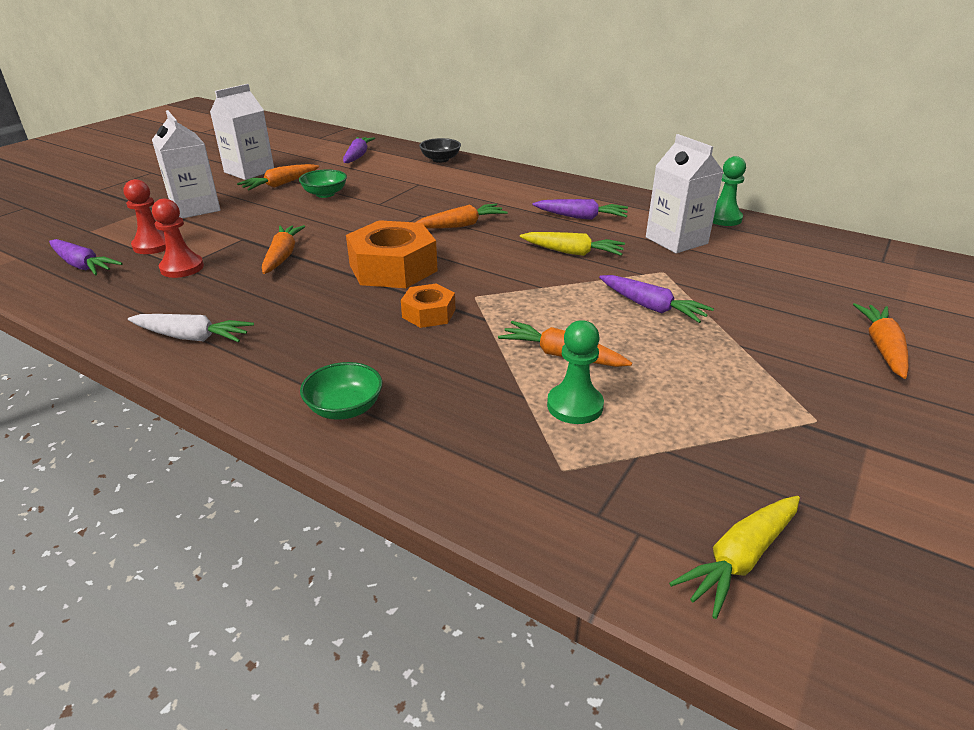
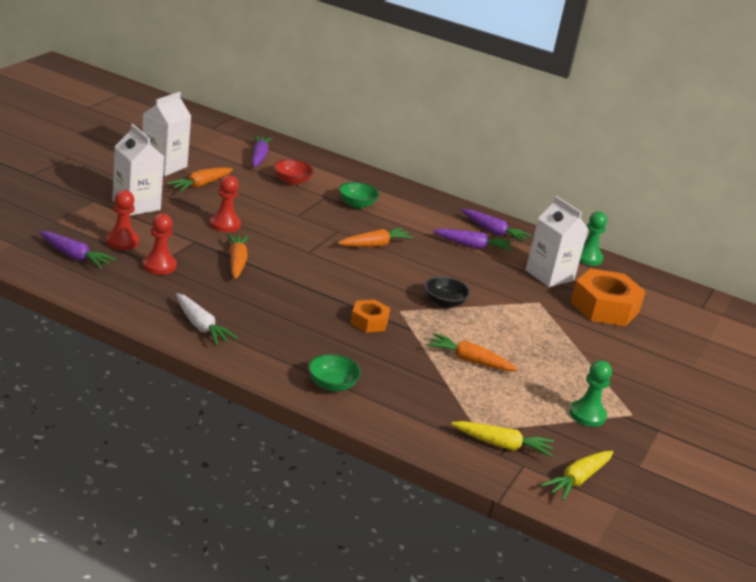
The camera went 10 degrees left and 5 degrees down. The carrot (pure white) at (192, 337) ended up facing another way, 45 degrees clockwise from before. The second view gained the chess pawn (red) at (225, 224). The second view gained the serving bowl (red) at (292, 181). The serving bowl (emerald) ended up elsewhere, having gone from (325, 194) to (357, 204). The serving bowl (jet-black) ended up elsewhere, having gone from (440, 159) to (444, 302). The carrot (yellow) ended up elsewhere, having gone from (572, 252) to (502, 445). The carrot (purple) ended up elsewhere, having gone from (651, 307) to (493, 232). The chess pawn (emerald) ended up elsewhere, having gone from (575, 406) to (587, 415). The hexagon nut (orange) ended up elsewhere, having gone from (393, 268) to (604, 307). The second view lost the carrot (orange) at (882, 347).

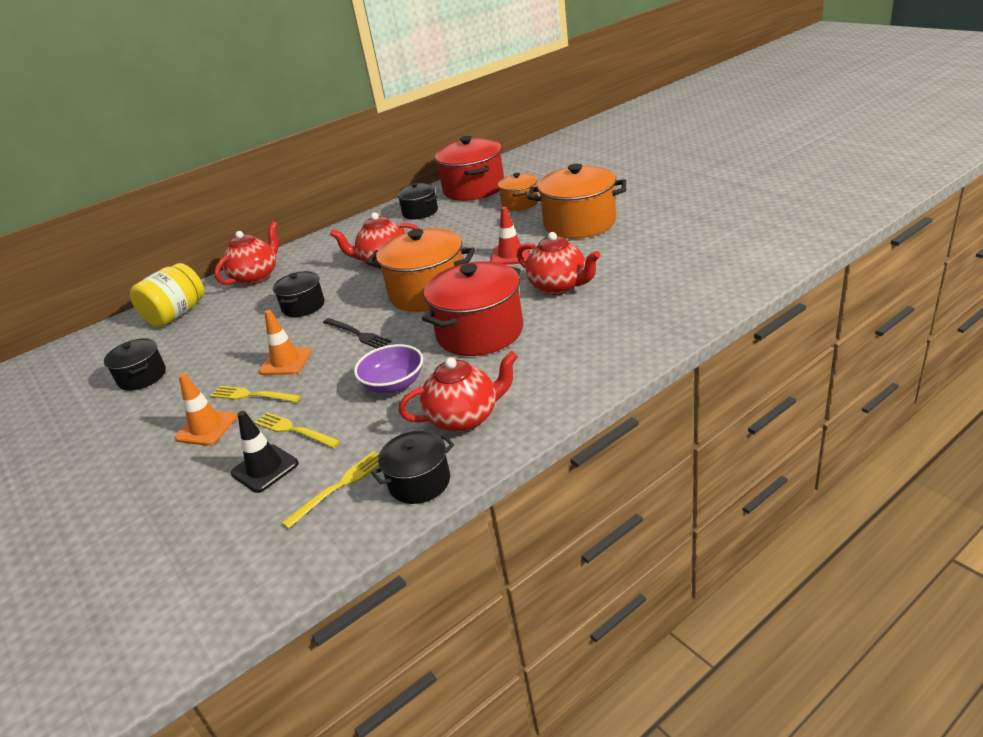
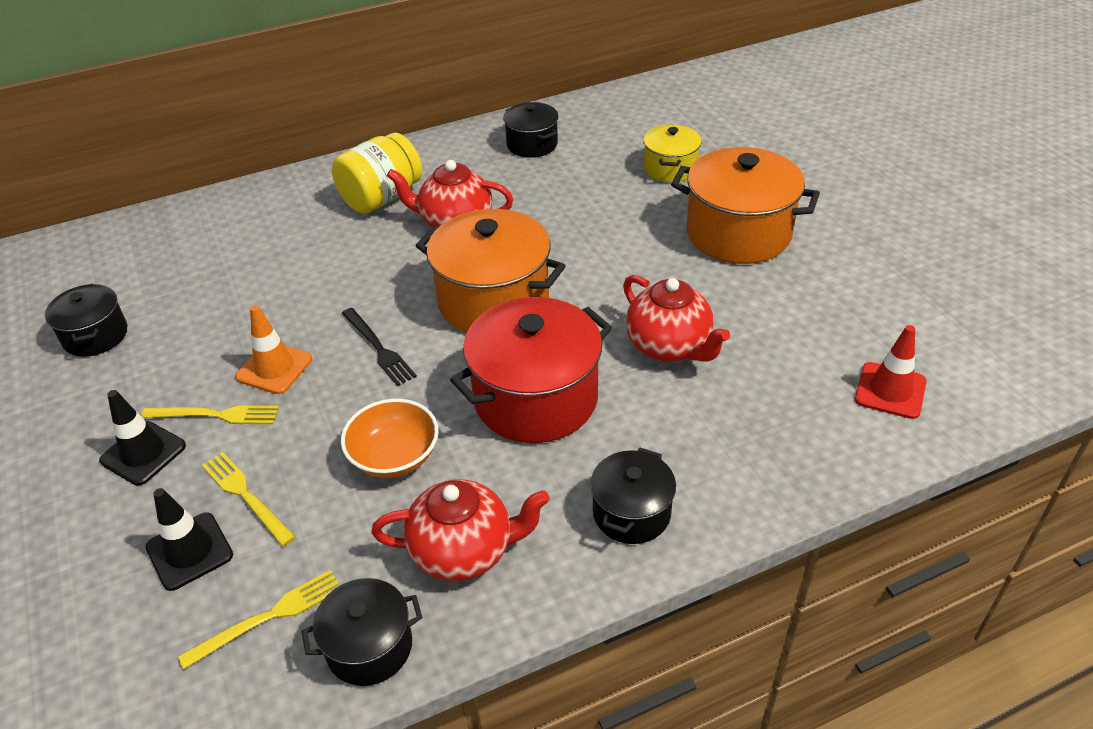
The camera went 10 degrees right and 10 degrees up. What was the safety cone (orange) at (206, 428) turned into the safety cone (jet-black) at (143, 453). The table fork (yellow) at (253, 395) ended up facing another way, 150 degrees clockwise from before. The jar (yellow) ended up elsewhere, having gone from (176, 314) to (381, 198). What was the serving bowl (purple) at (394, 384) turned into the serving bowl (orange) at (394, 457). The pot (jet-black) ended up elsewhere, having gone from (303, 306) to (631, 513). What was the pot (orange) at (520, 203) turned into the pot (yellow) at (670, 168). The safety cone (red) ended up elsewhere, having gone from (510, 255) to (890, 390). The second view lost the tea pot (red) at (256, 277). The second view lost the pot (red) at (474, 189).

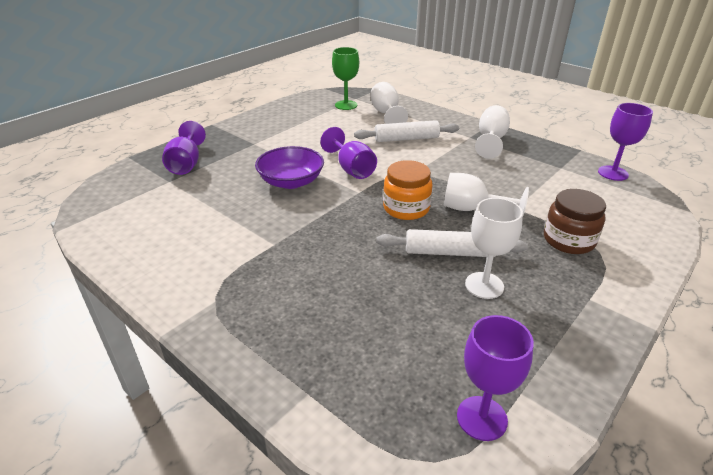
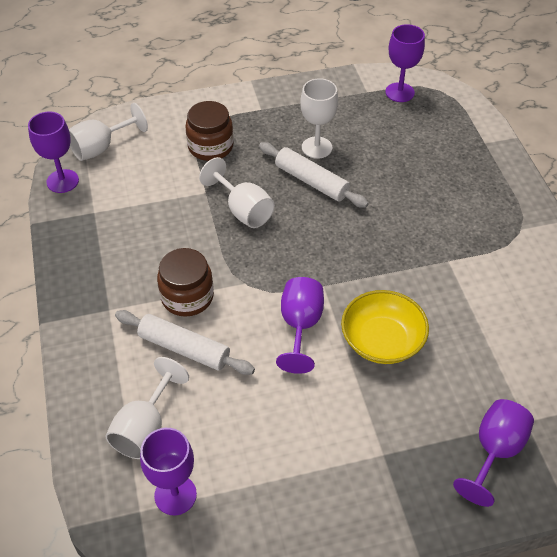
The camera went 145 degrees left and 15 degrees up. The goblet (pure white) ended up elsewhere, having gone from (491, 140) to (101, 148). What was the goblet (emerald) at (346, 105) turned into the goblet (purple) at (175, 495). The second view gained the jar (dark brown) at (187, 297). What was the serving bowl (purple) at (291, 181) turned into the serving bowl (yellow) at (382, 340). The second view lost the jar (orange) at (406, 208).

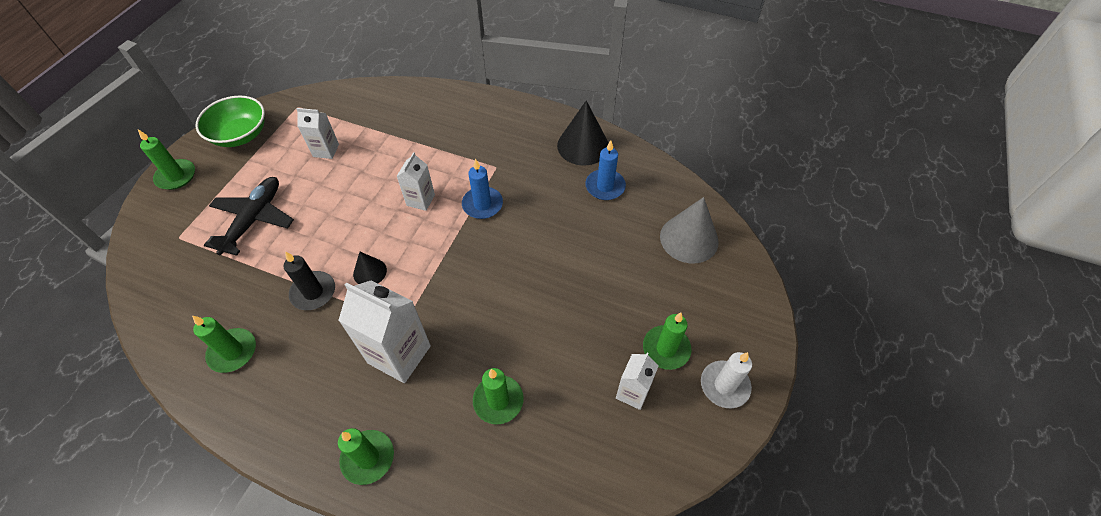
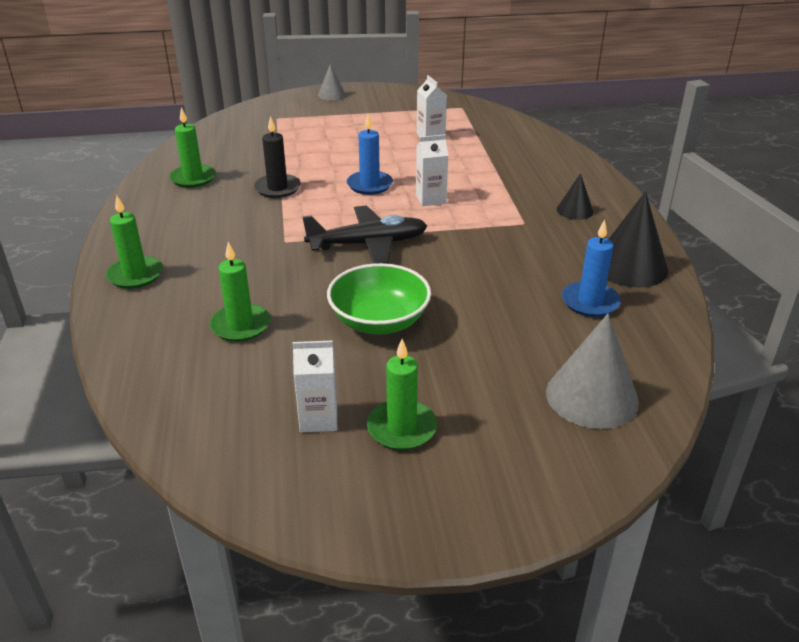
The camera went 60 degrees right and 20 degrees down. The plane (jet-black) ended up elsewhere, having gone from (253, 220) to (367, 244). Where the pillar candle (emerald) stood at (176, 176), the solid cone (ash-grey) came to stand at (331, 95). The serving bowl (emerald) ended up elsewhere, having gone from (240, 135) to (379, 321). The pillar candle (cobalt) ended up elsewhere, having gone from (482, 204) to (369, 185). The solid cone (jet-black) ended up elsewhere, having gone from (370, 272) to (575, 210). The second view lost the juice carton (pure white) at (399, 354). The second view lost the pillar candle (pure white) at (724, 385).

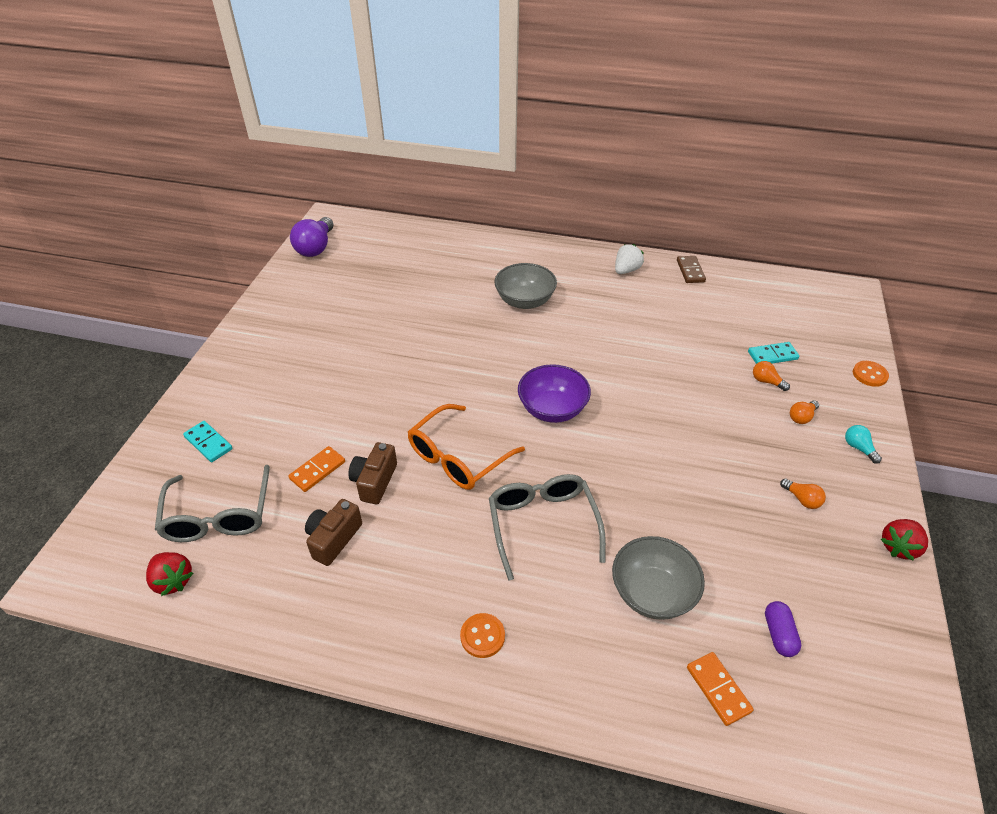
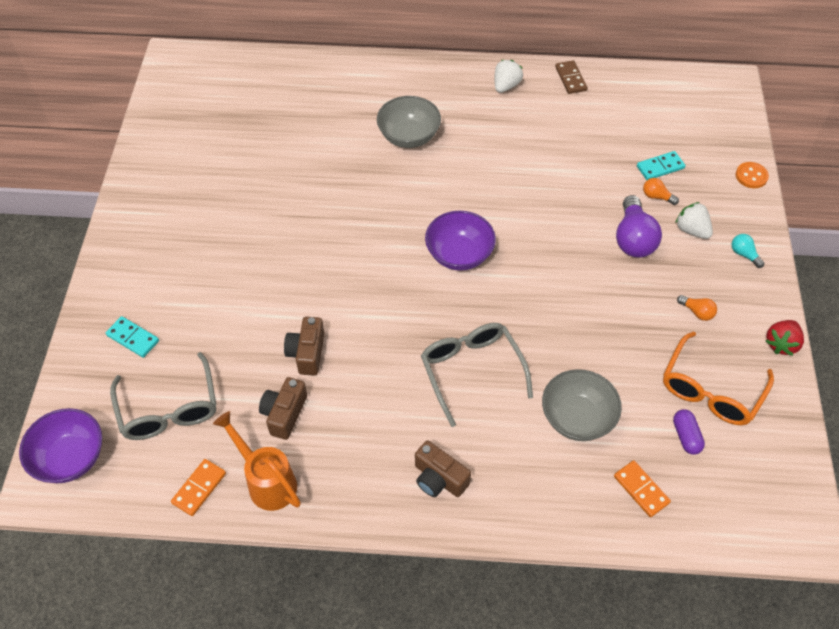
The camera went 10 degrees left and 10 degrees up. The second view gained the serving bowl (purple) at (70, 458). The domino tile (orange) ended up elsewhere, having gone from (317, 470) to (199, 488). The second view gained the watering can (orange) at (266, 481). Where the shirt button (orange) stood at (482, 636), the compact camera (dark brown) came to stand at (439, 478). The lightbulb (purple) ended up elsewhere, having gone from (316, 247) to (633, 239). The spectacles (orange) ended up elsewhere, having gone from (458, 457) to (710, 390). Where the lightbulb (orange) stood at (801, 417), the toy strawberry (pure white) came to stand at (691, 230). The second view lost the toy strawberry (red) at (173, 580).

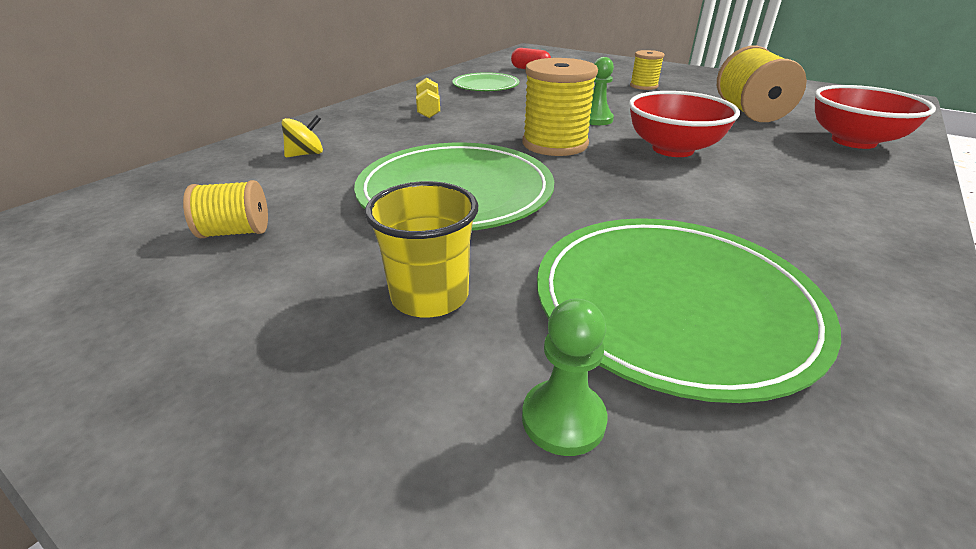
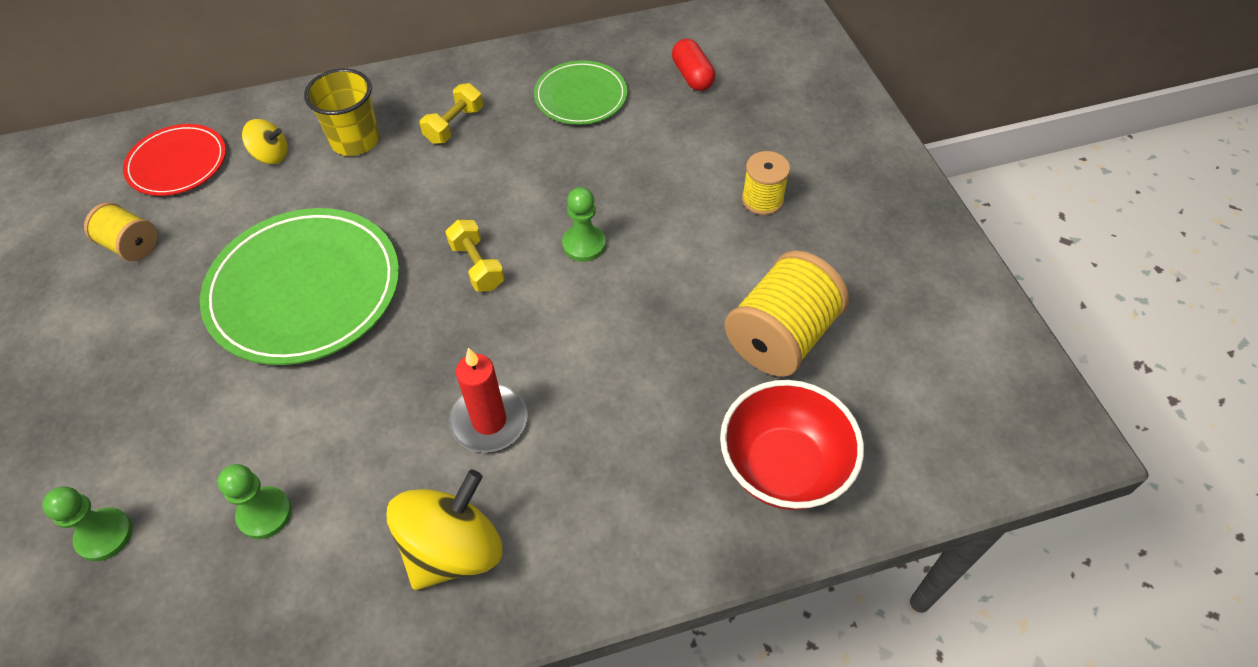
The camera went 40 degrees right and 20 degrees up. The second view gained the plate (red) at (177, 163). Where the plate (emerald) stood at (673, 304), the chess pawn (emerald) came to stand at (265, 514). The cup (yellow) ended up elsewhere, having gone from (430, 296) to (355, 140). The second view gained the whirligig (yellow) at (453, 549). Where the bobbin (yellow) stood at (555, 144), the dumbbell (yellow) came to stand at (477, 266). The second view gained the pillar candle (red) at (489, 421). The second view lost the serving bowl (red) at (672, 149).

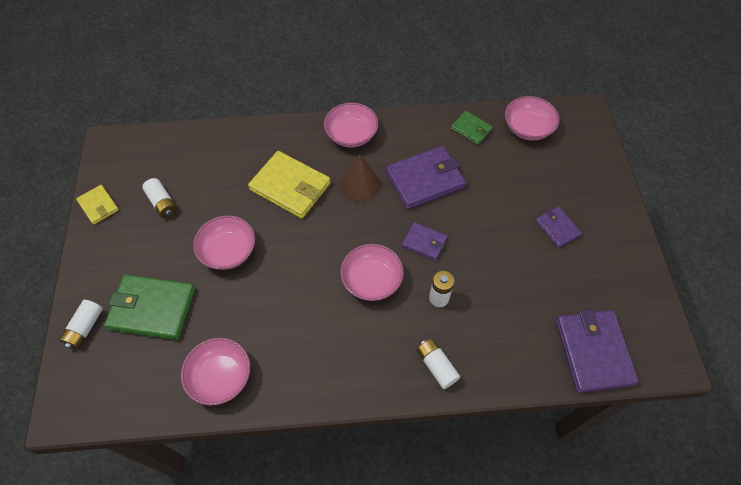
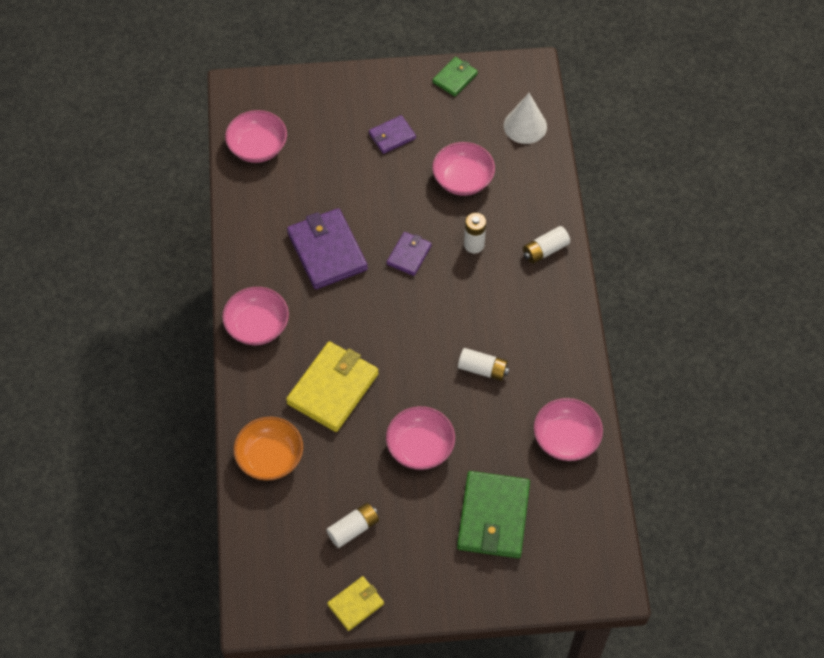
The camera went 90 degrees left and 0 degrees up. The second view gained the serving bowl (orange) at (270, 457). The serving bowl (rosy) ended up elsewhere, having gone from (372, 280) to (463, 179). The billfold (emerald) ended up elsewhere, having gone from (471, 129) to (455, 78). The AA battery (pure white) ended up elsewhere, having gone from (85, 328) to (483, 369). Where the billfold (purple) stood at (593, 351), the solid cone (pure white) came to stand at (525, 126). The second view lost the solid cone (dark brown) at (360, 184).

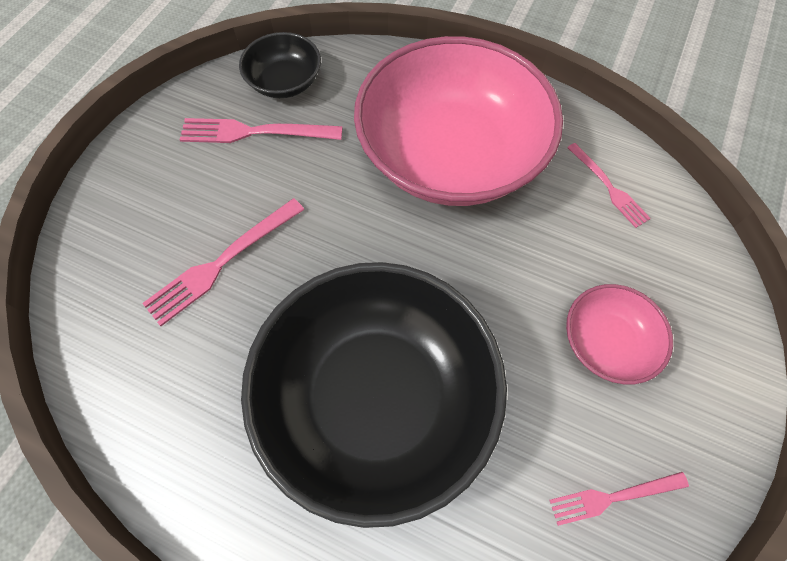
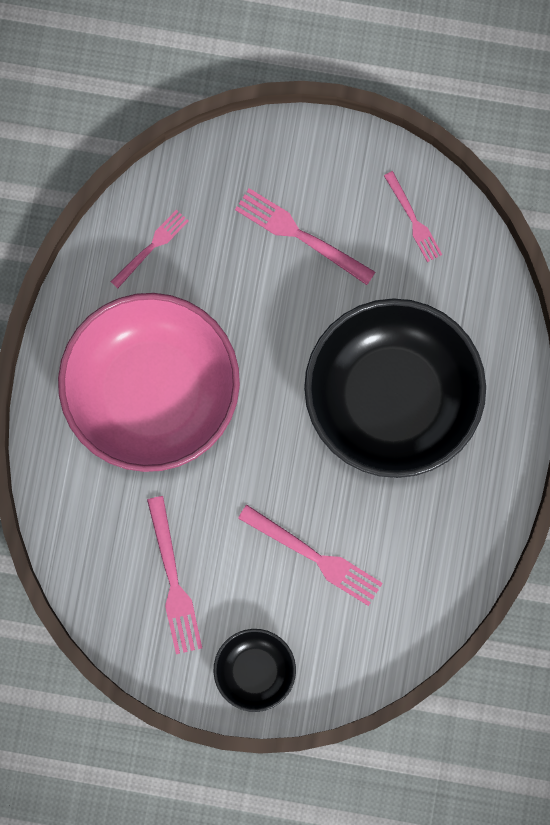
The camera went 105 degrees left and 15 degrees up. The serving bowl (jet-black) ended up elsewhere, having gone from (285, 82) to (255, 670). Where the serving bowl (rosy) stood at (606, 342), the table fork (rosy) came to stand at (300, 235).

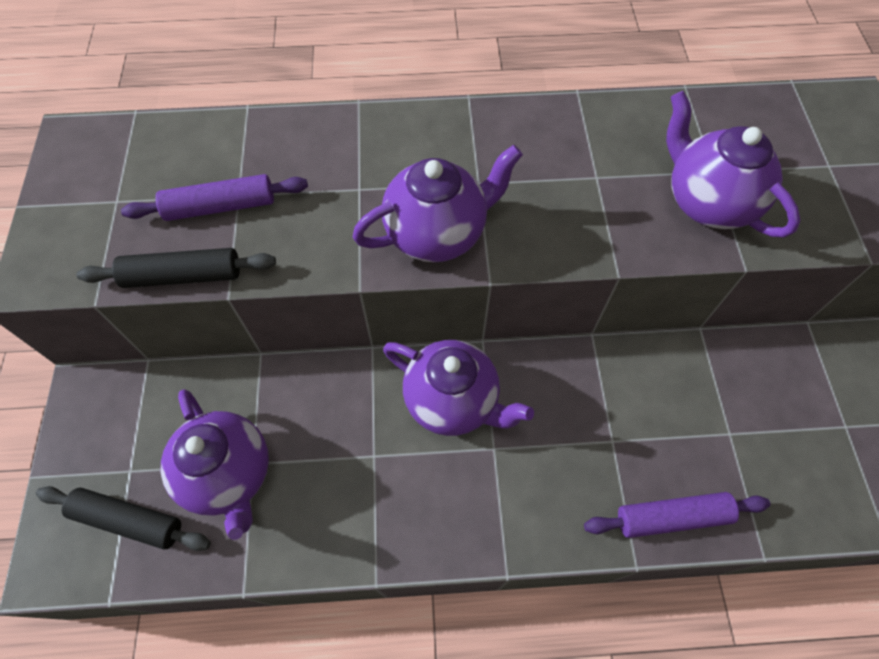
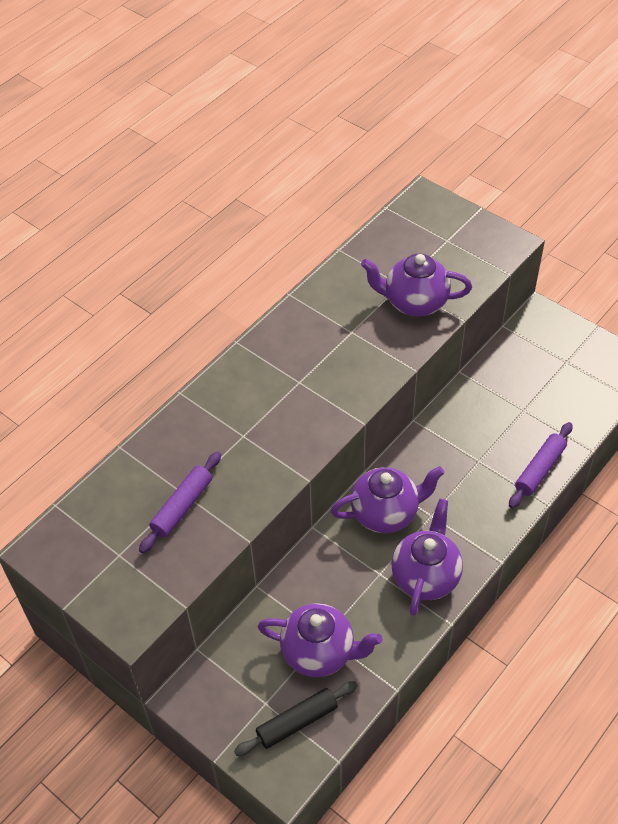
The camera went 45 degrees left and 10 degrees down. The tea pot (purple) ended up elsewhere, having gone from (437, 234) to (425, 576). The second view lost the rolling pin (jet-black) at (183, 276).

